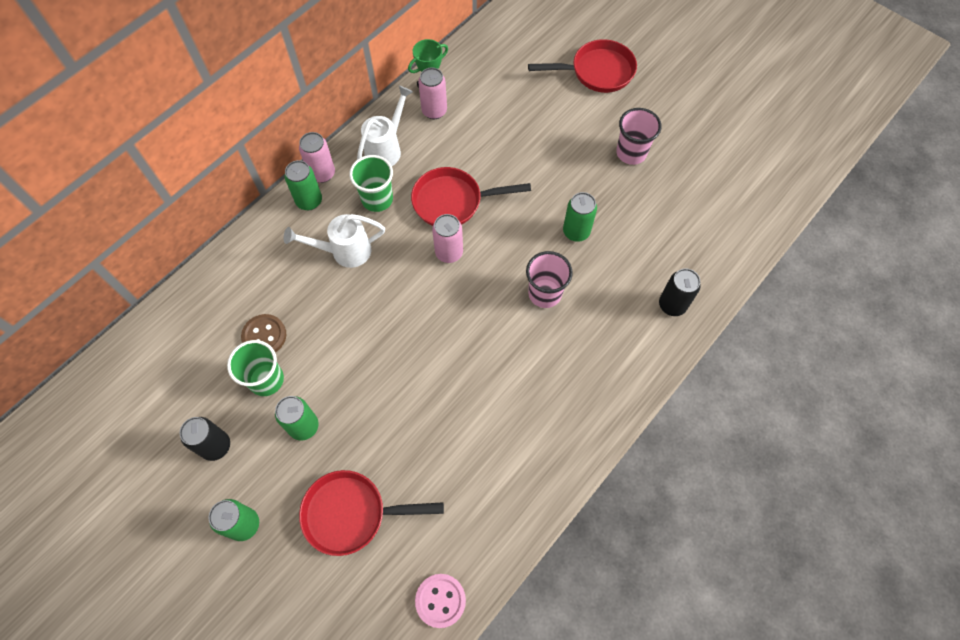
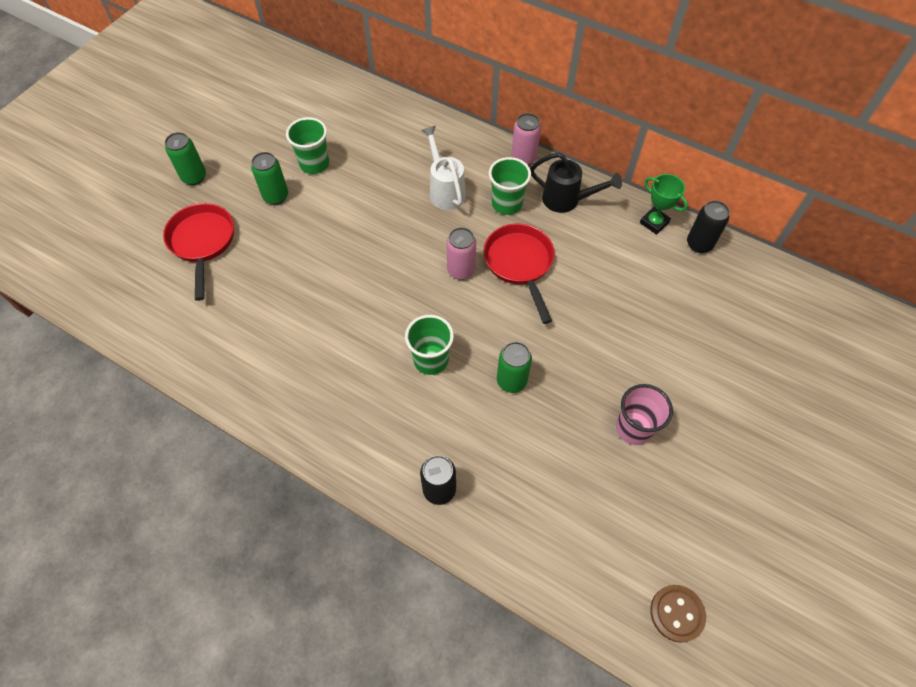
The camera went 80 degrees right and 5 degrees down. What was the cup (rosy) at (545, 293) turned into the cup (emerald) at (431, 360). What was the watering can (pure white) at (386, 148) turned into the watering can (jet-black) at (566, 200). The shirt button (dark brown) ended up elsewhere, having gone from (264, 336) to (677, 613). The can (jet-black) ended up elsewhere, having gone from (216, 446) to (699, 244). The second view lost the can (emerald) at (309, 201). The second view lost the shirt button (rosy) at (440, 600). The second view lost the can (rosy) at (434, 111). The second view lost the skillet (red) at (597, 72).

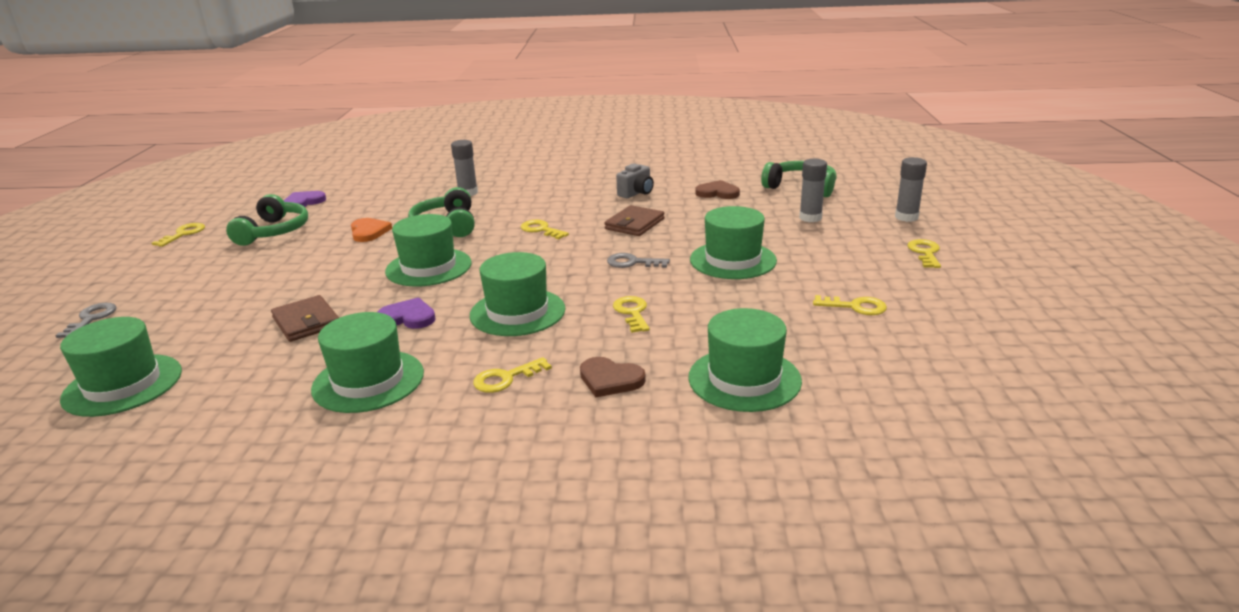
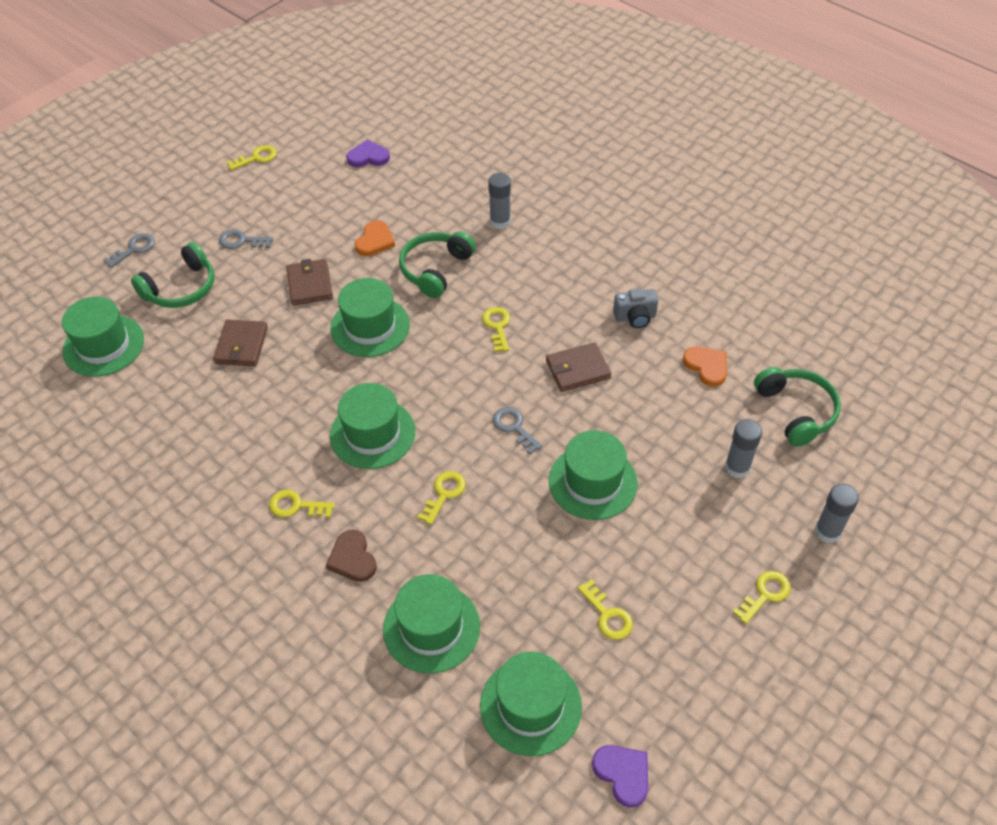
The camera went 40 degrees right and 25 degrees up. The headset (emerald) ended up elsewhere, having gone from (274, 232) to (181, 288). The second view gained the latchkey (ash-grey) at (241, 241). The second view gained the billfold (dark brown) at (310, 284). The tall hat (emerald) ended up elsewhere, having gone from (368, 381) to (530, 706). The heart (purple) ended up elsewhere, having gone from (408, 317) to (623, 774). What was the heart (dark brown) at (717, 193) turned into the heart (orange) at (707, 366).

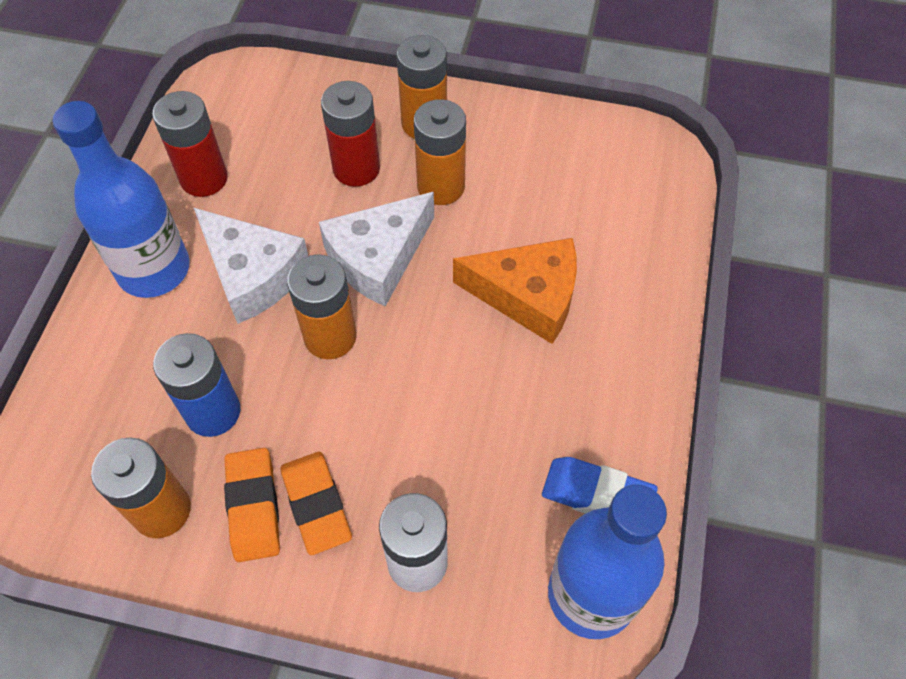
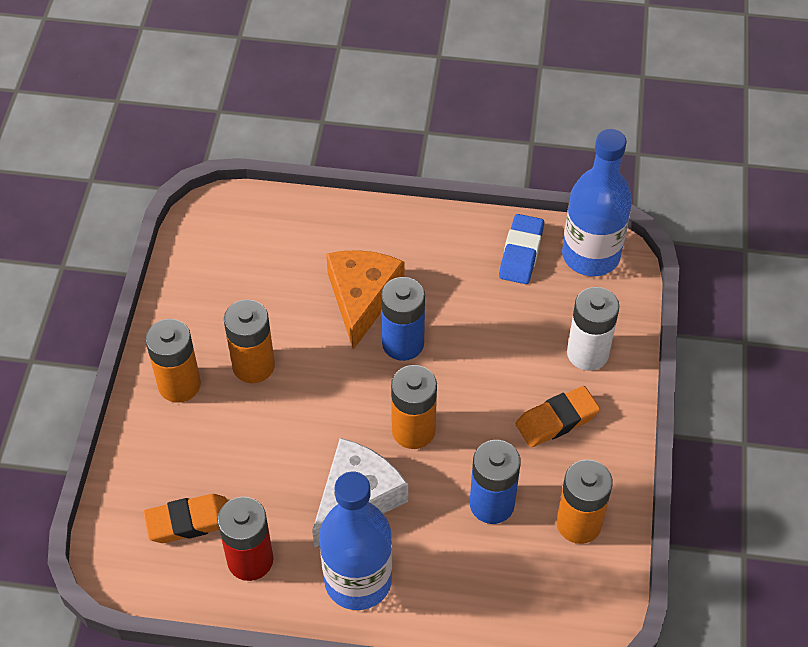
The camera went 95 degrees left and 5 degrees down. The pencil eraser (orange) ended up elsewhere, having gone from (253, 507) to (189, 522). The second view gained the AA battery (cobalt) at (403, 343). The second view lost the cheese wedge (pure white) at (378, 258). The second view lost the AA battery (red) at (356, 168).

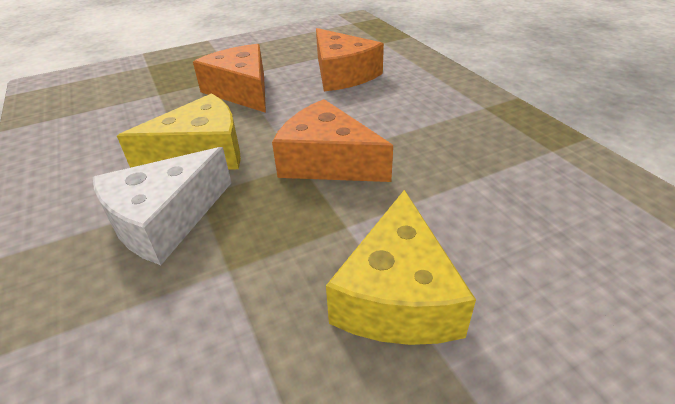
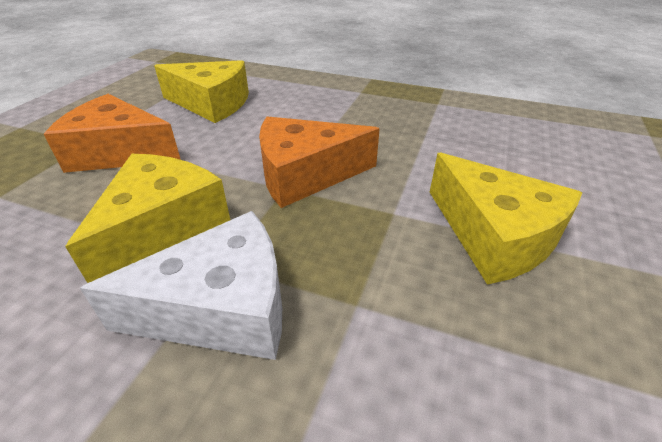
The camera went 45 degrees left and 0 degrees up. The cheese wedge (pure white) at (165, 220) ended up facing another way, 105 degrees counterclockwise from before. What was the cheese wedge (orange) at (342, 74) turned into the cheese wedge (yellow) at (212, 104).

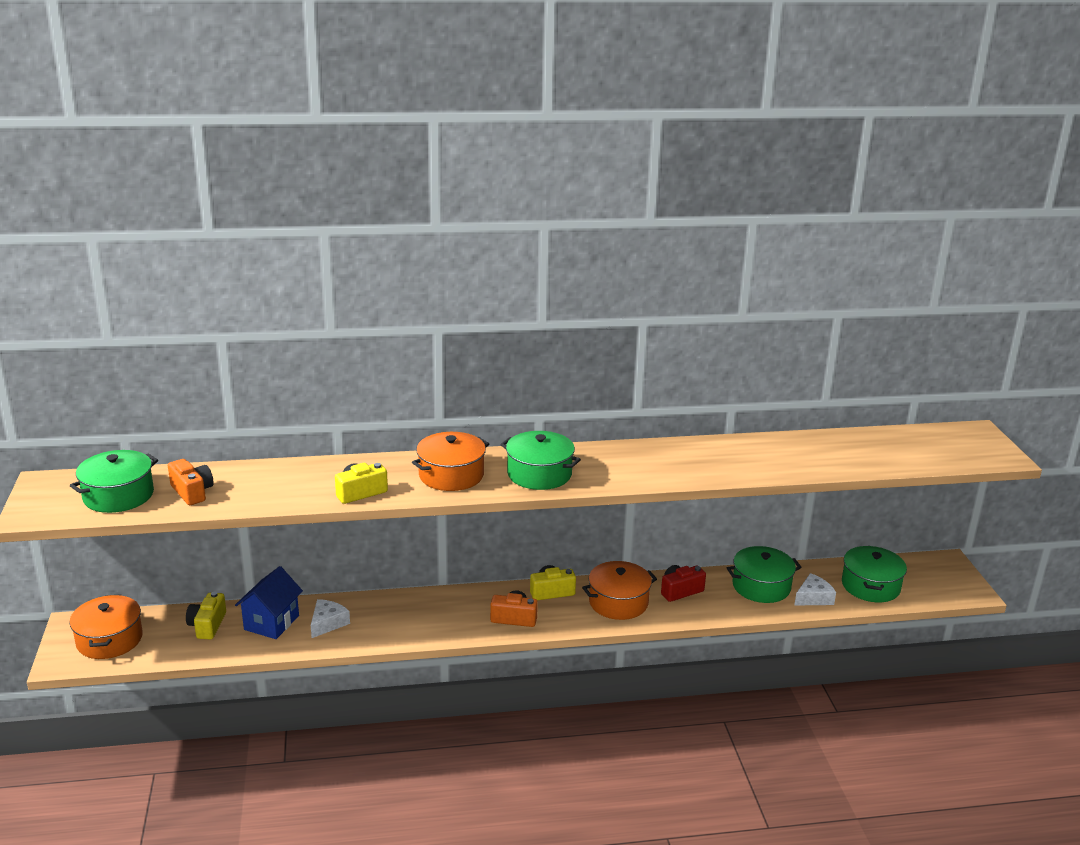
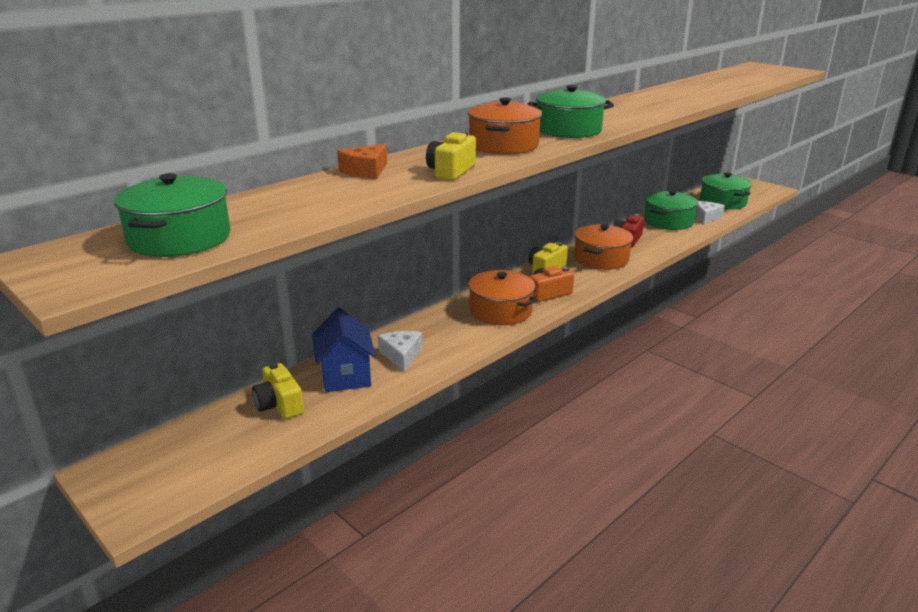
The camera went 35 degrees left and 0 degrees up. The second view gained the cheese wedge (orange) at (366, 171). The pot (orange) ended up elsewhere, having gone from (109, 639) to (500, 311). The second view lost the compact camera (orange) at (192, 492).

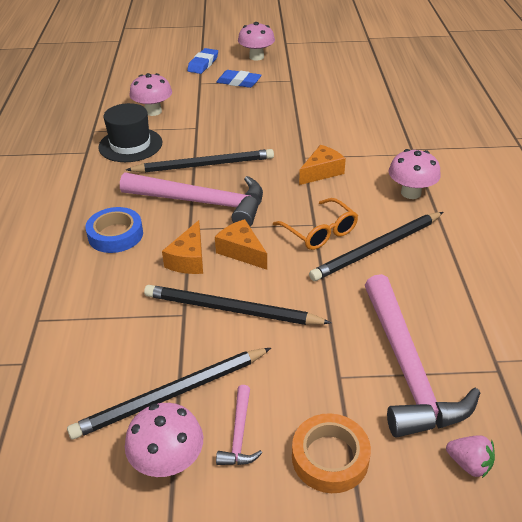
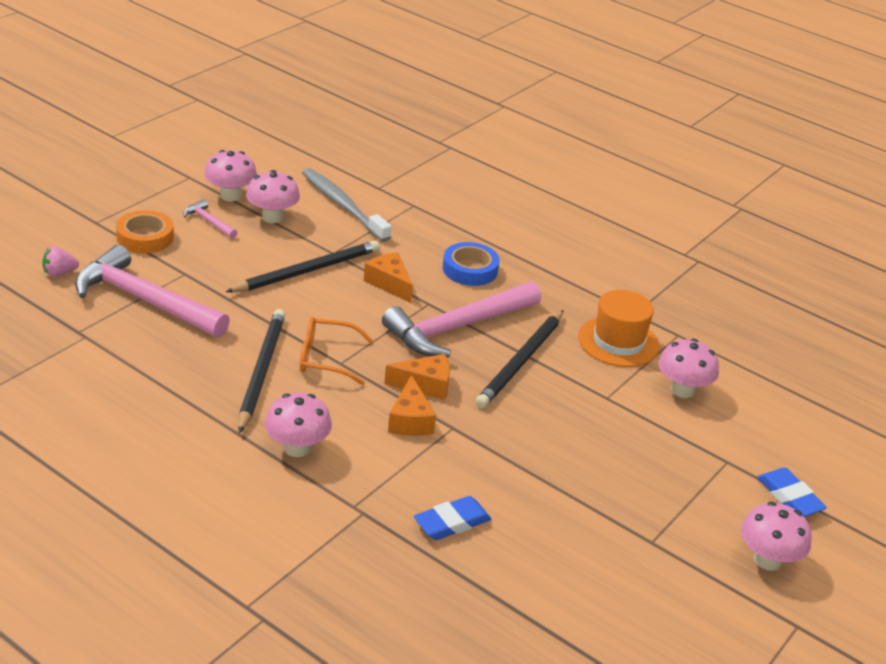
The camera went 125 degrees right and 5 degrees down. Where the lead pencil (jet-black) stood at (172, 395), the mushroom (rosy) came to stand at (272, 217). The second view gained the dental brush (ash-grey) at (343, 206). The cheese wedge (orange) ended up elsewhere, having gone from (241, 251) to (425, 385). The pencil eraser (cobalt) ended up elsewhere, having gone from (239, 82) to (452, 523). What was the tall hat (jet-black) at (130, 145) turned into the tall hat (orange) at (618, 342).

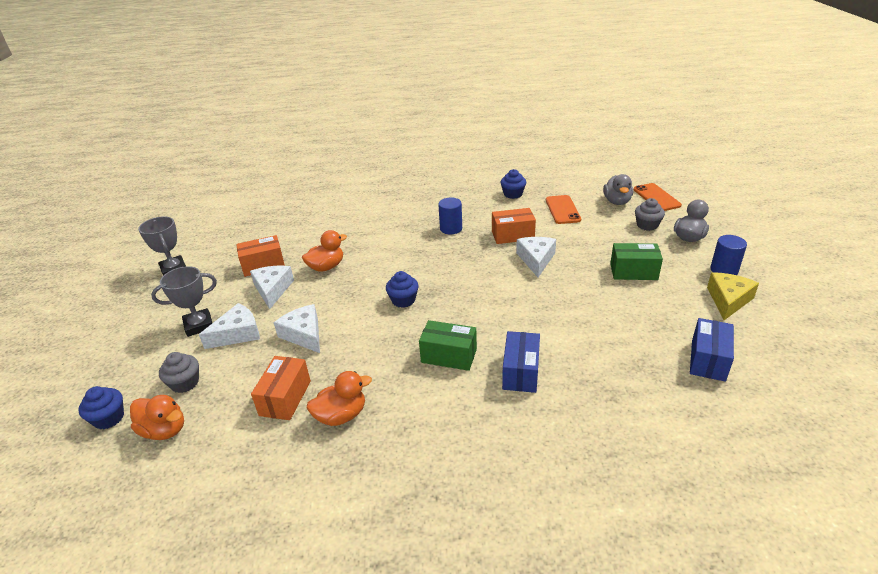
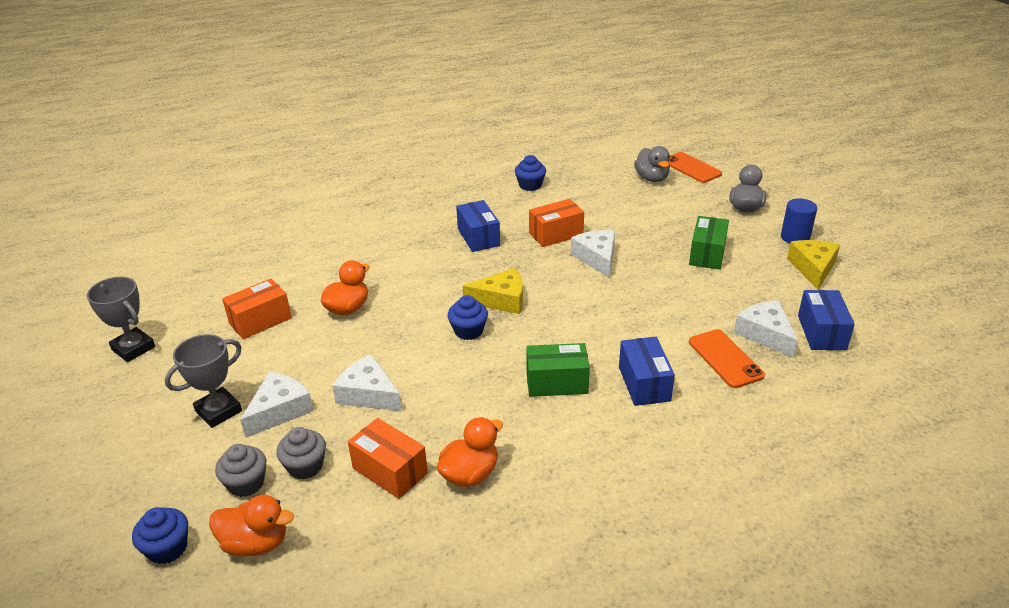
The camera went 20 degrees left and 0 degrees up. The muffin (ash-grey) ended up elsewhere, having gone from (647, 225) to (305, 466). The package (orange) at (285, 398) ended up facing another way, 45 degrees counterclockwise from before. Where the solid cylinder (cobalt) stood at (451, 228), the package (cobalt) came to stand at (478, 237). The second view gained the cheese wedge (yellow) at (501, 300). The package (emerald) at (633, 272) ended up facing another way, 60 degrees counterclockwise from before. The smartphone (orange) ended up elsewhere, having gone from (562, 210) to (725, 358). The cheese wedge (pure white) ended up elsewhere, having gone from (272, 290) to (765, 334).

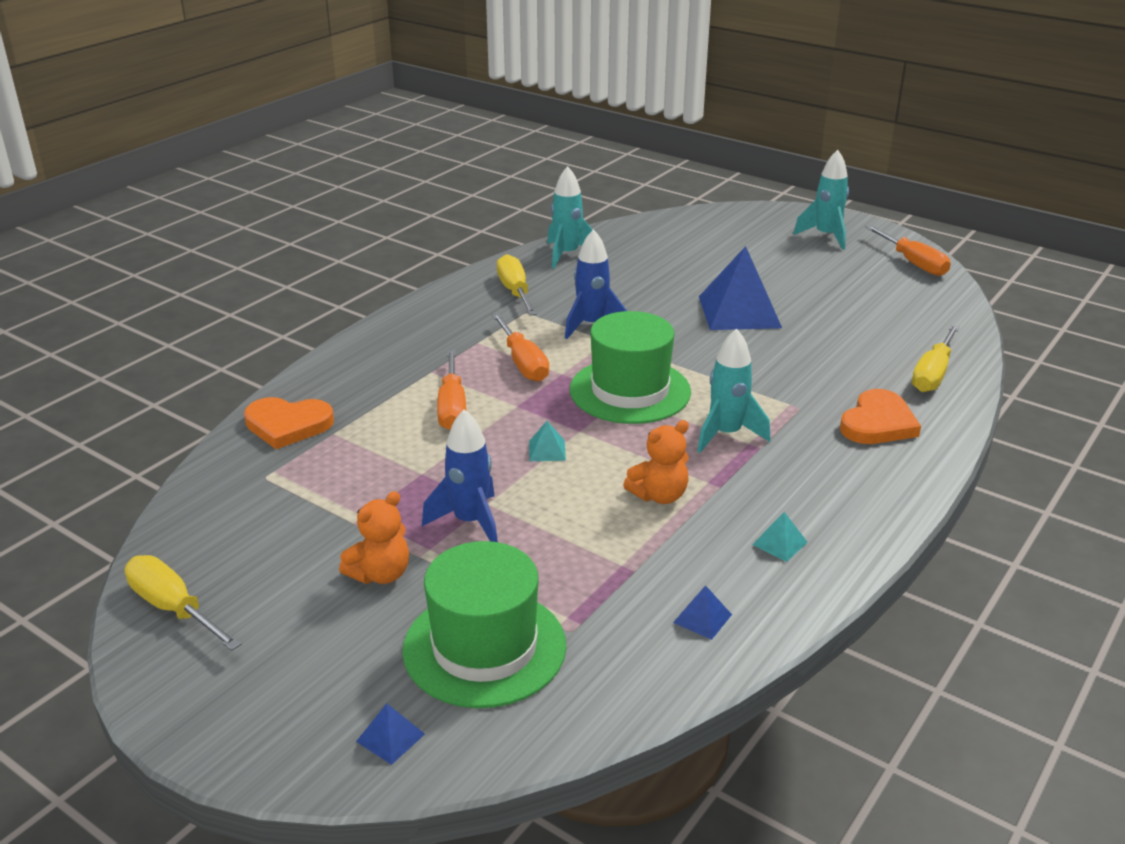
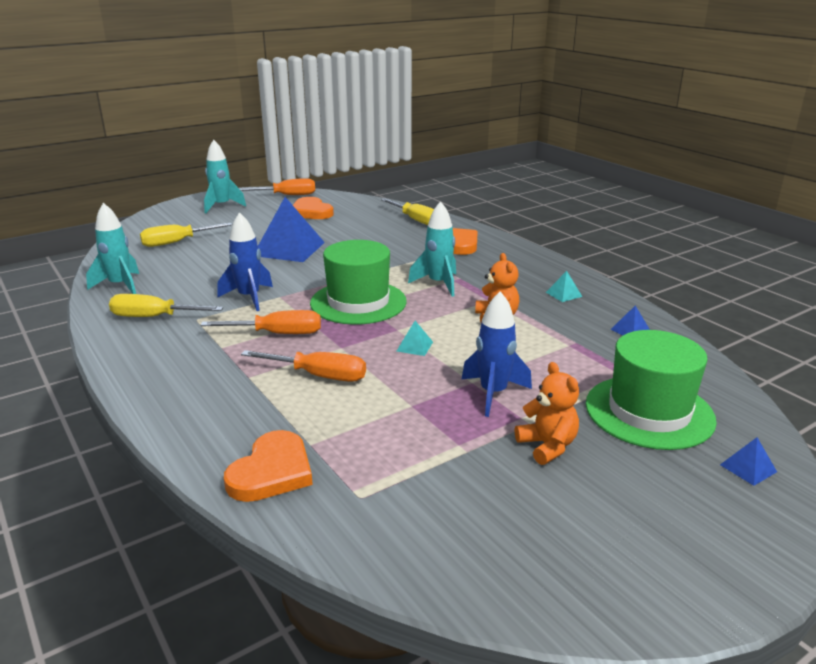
The camera went 70 degrees left and 5 degrees down. The screwdriver (yellow) ended up elsewhere, having gone from (174, 608) to (177, 242). The second view gained the heart (orange) at (311, 212).

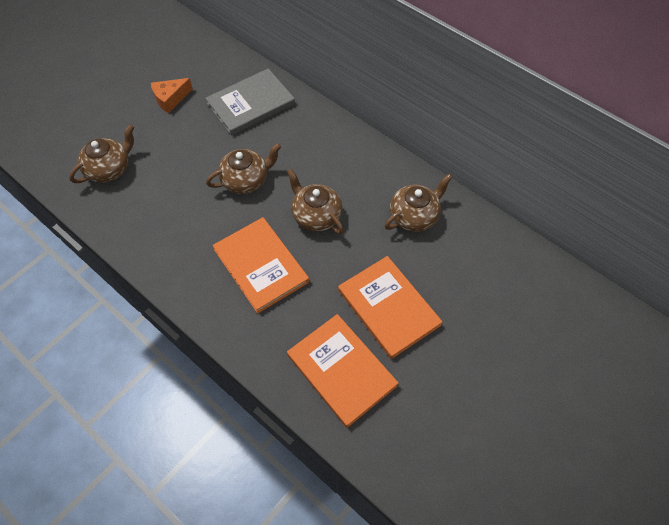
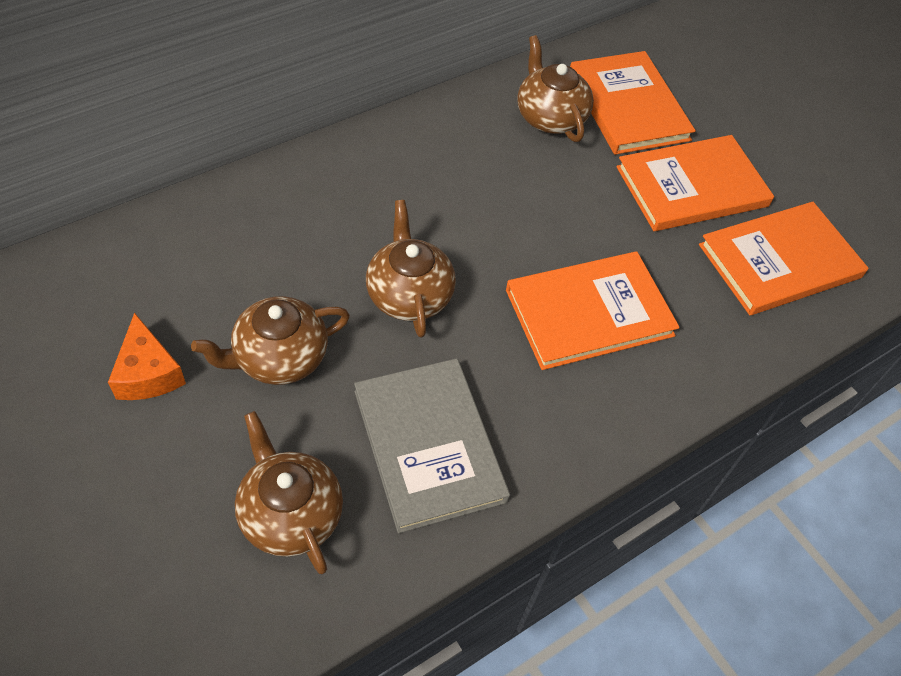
The camera went 80 degrees left and 5 degrees down. The tea pot (dark brown) ended up elsewhere, having gone from (316, 216) to (279, 357). The book (ash-grey) ended up elsewhere, having gone from (251, 104) to (429, 445). The second view gained the book (orange) at (628, 106).

